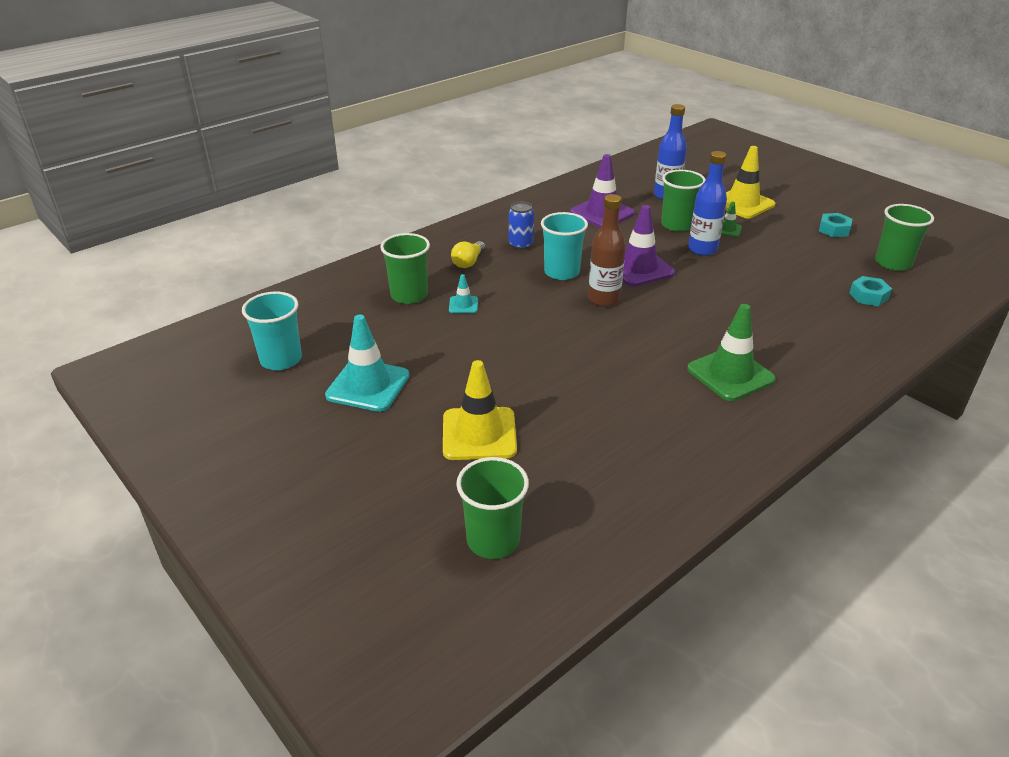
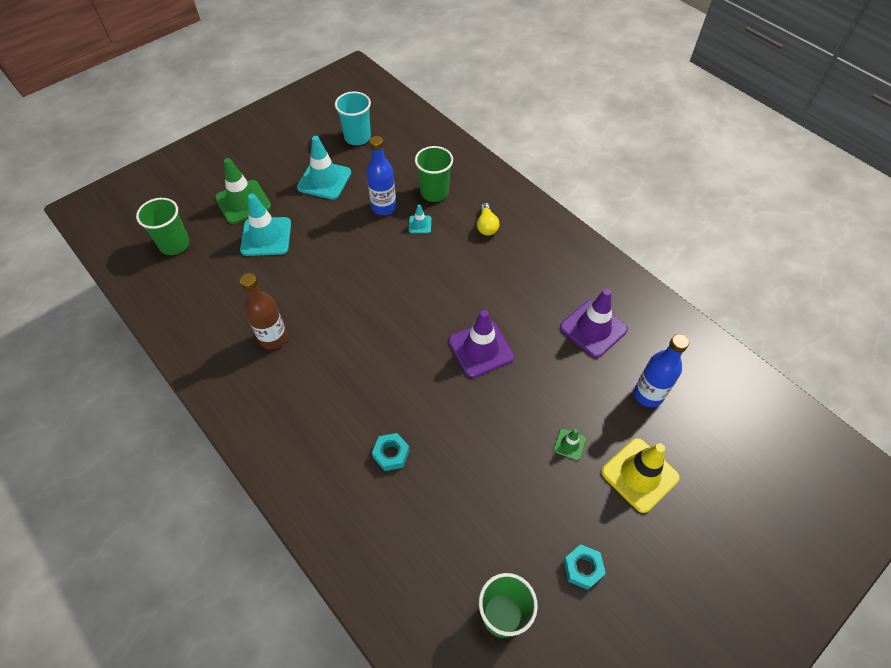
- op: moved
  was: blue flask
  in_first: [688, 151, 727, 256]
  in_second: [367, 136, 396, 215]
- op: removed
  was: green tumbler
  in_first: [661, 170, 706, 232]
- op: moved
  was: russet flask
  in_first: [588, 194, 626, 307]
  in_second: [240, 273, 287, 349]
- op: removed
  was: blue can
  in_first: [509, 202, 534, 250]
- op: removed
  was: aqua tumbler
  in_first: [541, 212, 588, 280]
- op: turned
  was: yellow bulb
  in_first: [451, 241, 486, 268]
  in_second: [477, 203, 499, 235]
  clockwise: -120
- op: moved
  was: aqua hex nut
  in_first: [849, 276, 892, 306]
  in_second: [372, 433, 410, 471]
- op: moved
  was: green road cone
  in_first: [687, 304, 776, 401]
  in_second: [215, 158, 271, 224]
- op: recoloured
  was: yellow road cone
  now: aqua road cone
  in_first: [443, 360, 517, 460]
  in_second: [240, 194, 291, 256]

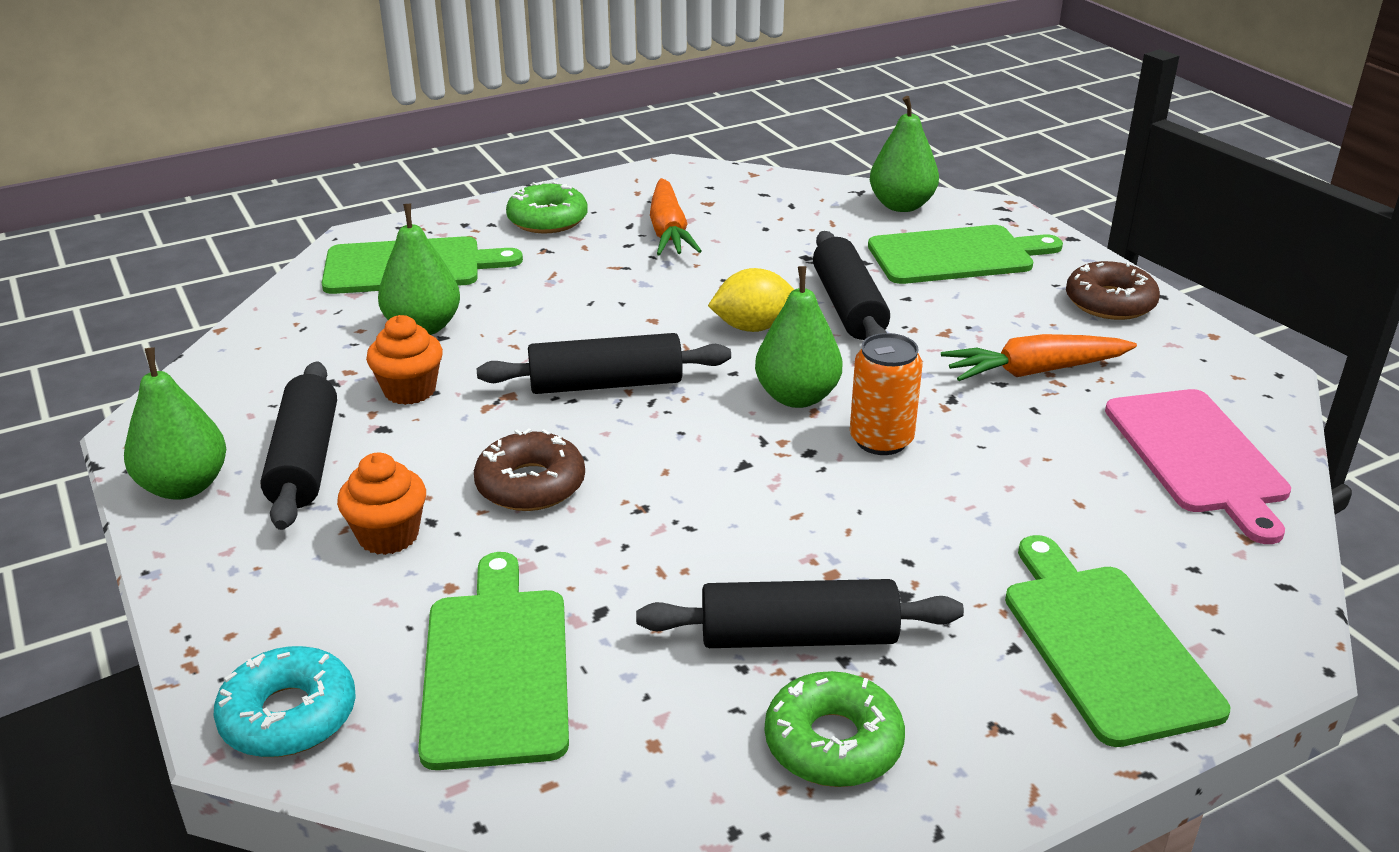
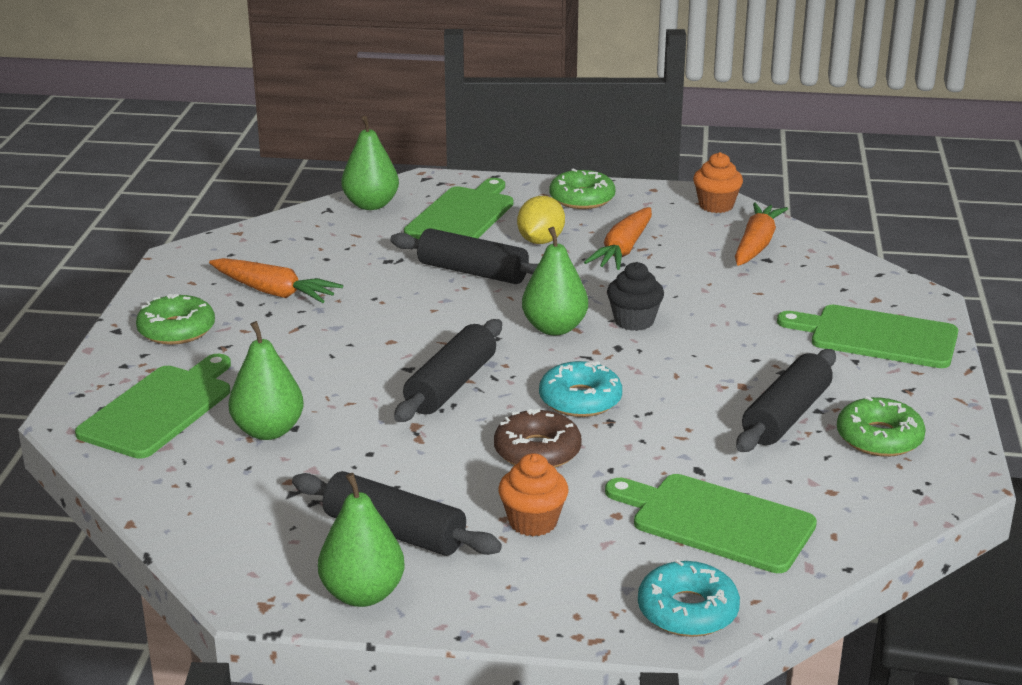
- op: recoloured
  was: russet doughnut
  now: green doughnut
  in_first: [1066, 261, 1160, 320]
  in_second: [549, 169, 615, 209]
- op: moved
  was: yellow citrus fruit
  in_first: [708, 268, 794, 332]
  in_second: [517, 196, 565, 244]
- op: moved
  was: orange fairy cake
  in_first: [366, 315, 443, 405]
  in_second: [693, 152, 743, 213]
- op: replaced
  was: orange can
  now: black fairy cake
  in_first: [850, 333, 923, 455]
  in_second: [607, 262, 664, 331]
- op: replaced
  was: rosy chopping board
  now: orange toy carrot
  in_first: [1105, 389, 1291, 544]
  in_second: [735, 203, 788, 266]
- op: added
  now: aqua doughnut
  in_second: [539, 361, 622, 417]

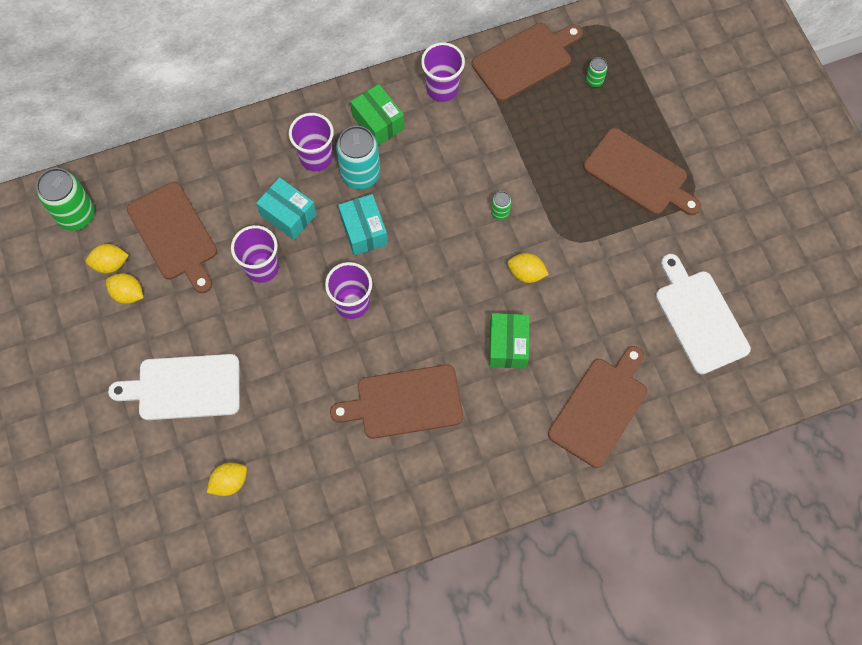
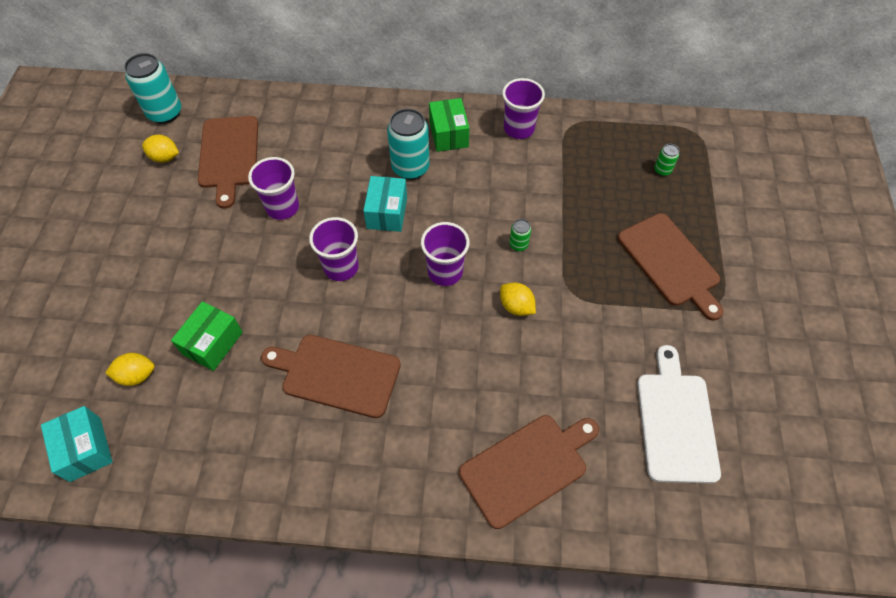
- op: removed
  was: russet chopping board
  in_first: [472, 23, 583, 101]
- op: moved
  was: violet tumbler
  in_first: [289, 113, 334, 171]
  in_second: [421, 222, 470, 286]
- op: recoloured
  was: green can
  now: aqua can
  in_first: [36, 168, 95, 231]
  in_second: [124, 53, 181, 124]
- op: moved
  was: aqua box
  in_first: [256, 177, 317, 240]
  in_second: [41, 406, 113, 482]
- op: removed
  was: yellow citrus fruit
  in_first: [106, 273, 143, 304]
- op: moved
  was: green box
  in_first: [489, 313, 529, 369]
  in_second: [171, 301, 243, 371]
- op: removed
  was: pure white chopping board
  in_first: [108, 354, 240, 420]

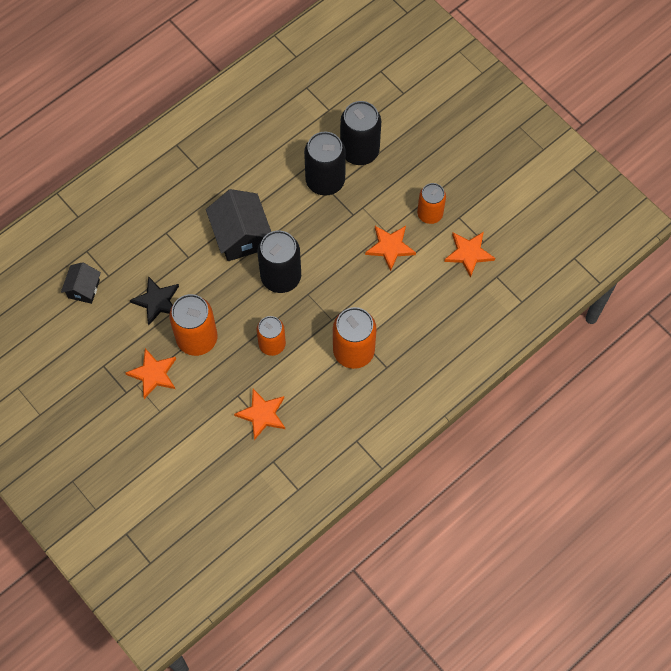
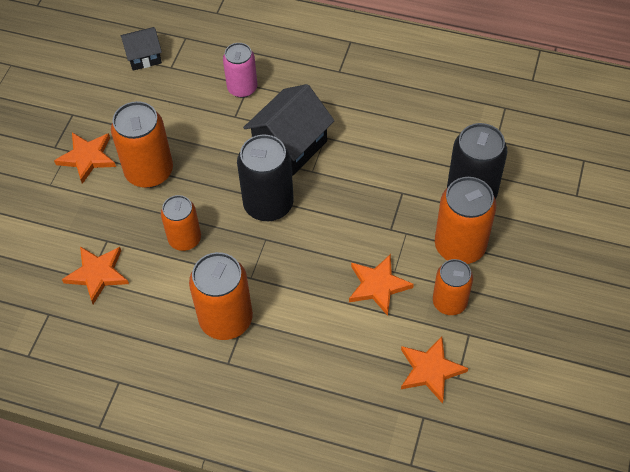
- op: removed
  was: black can
  in_first: [304, 132, 346, 196]
- op: removed
  was: black five-pointed star
  in_first: [130, 276, 179, 325]
- op: added
  now: rosy can
  in_second: [223, 43, 257, 98]
- op: added
  now: orange can
  in_second: [435, 177, 496, 264]

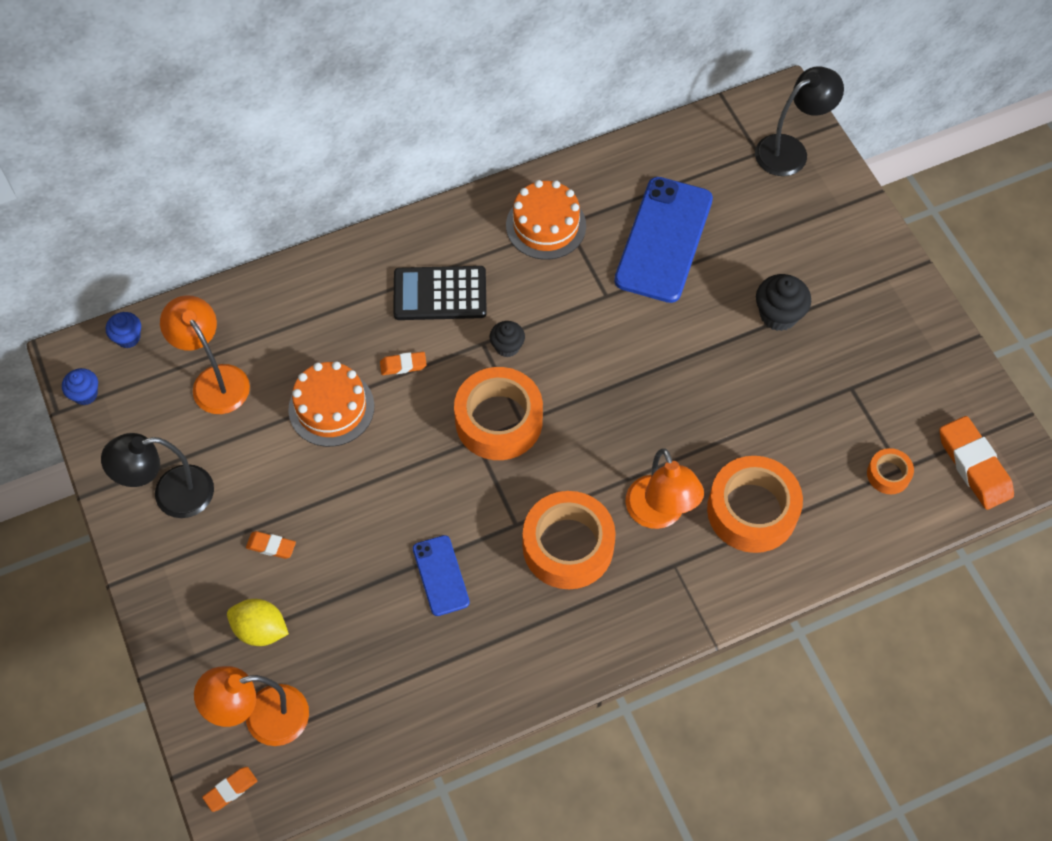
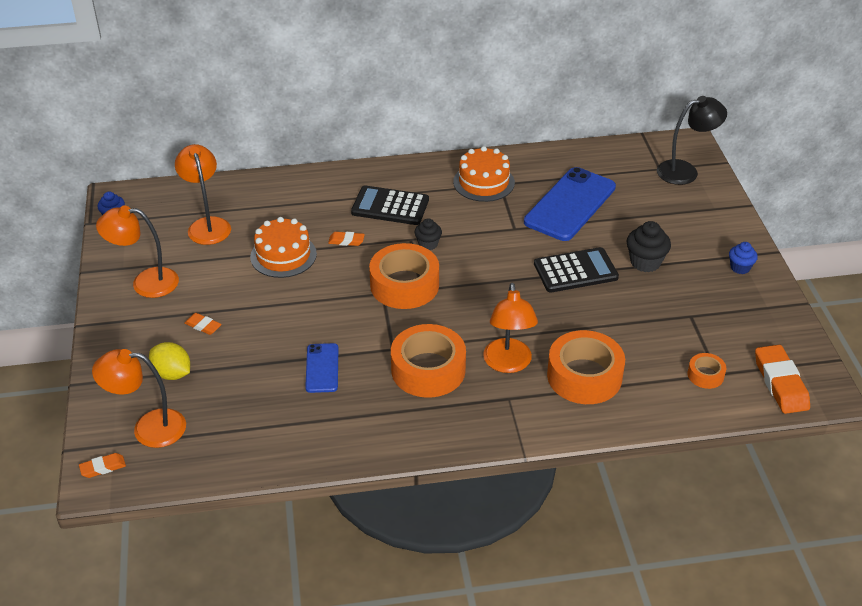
- op: moved
  was: blue fairy cake
  in_first: [106, 312, 141, 348]
  in_second: [729, 242, 758, 274]
- op: recoloured
  was: black lamp
  now: orange lamp
  in_first: [101, 433, 214, 518]
  in_second: [96, 205, 179, 298]
- op: added
  now: black calculator
  in_second: [534, 247, 619, 293]

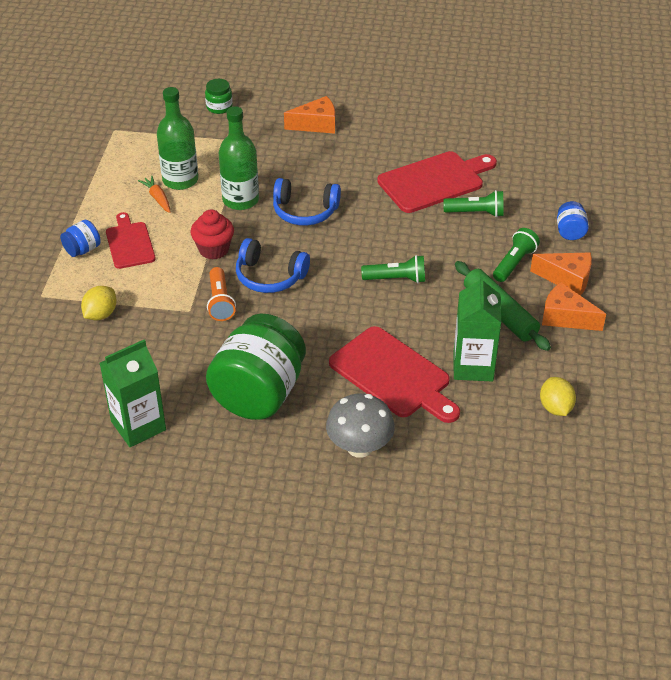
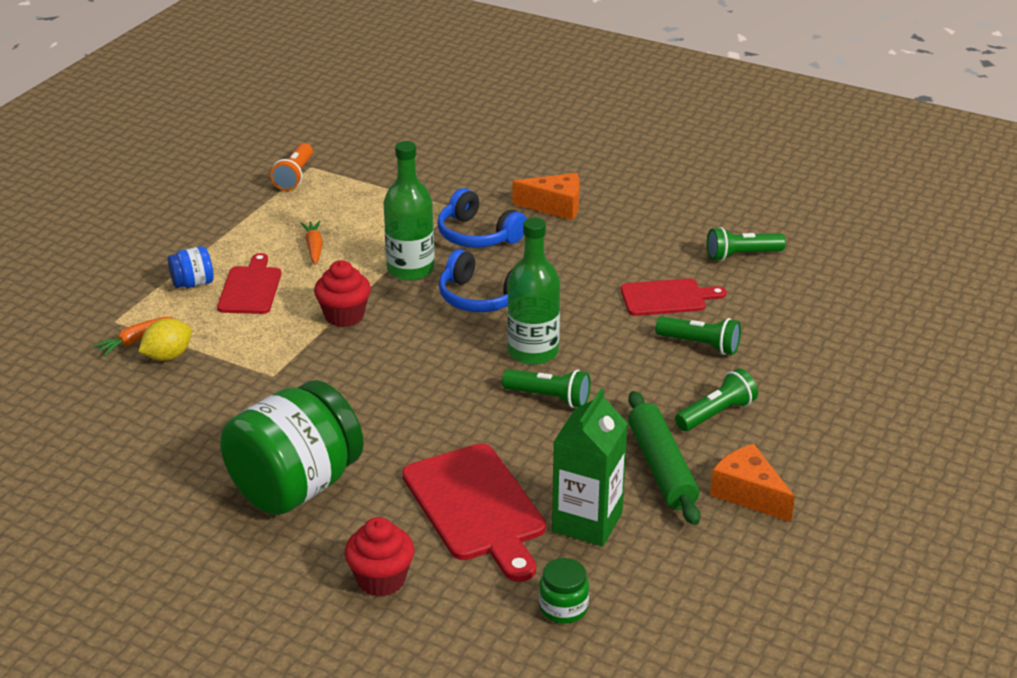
- op: moved
  was: green preserve jar
  in_first: [205, 79, 233, 114]
  in_second: [539, 558, 589, 624]
- op: moved
  was: green flask
  in_first: [157, 87, 198, 190]
  in_second: [507, 218, 560, 365]
- op: resized
  was: red chopping board
  in_first: [377, 151, 497, 213]
  in_second: [621, 278, 726, 316]
  ratio: 0.62
- op: removed
  was: blue preserve jar
  in_first: [557, 201, 589, 240]
- op: moved
  was: blue over-ear headphones
  in_first: [236, 238, 310, 293]
  in_second: [437, 188, 527, 248]
- op: removed
  was: orange cheese wedge
  in_first: [530, 253, 592, 296]
- op: moved
  was: orange torch
  in_first: [207, 267, 236, 321]
  in_second: [270, 143, 313, 191]
- op: removed
  was: green milk carton
  in_first: [100, 340, 166, 447]
- op: removed
  was: yellow citrus fruit
  in_first: [540, 377, 576, 416]
- op: replaced
  was: gray toadstool
  now: red fairy cake
  in_first: [326, 393, 395, 458]
  in_second: [345, 517, 414, 597]
- op: added
  now: green torch
  in_second: [707, 227, 786, 261]
- op: added
  now: orange toy carrot
  in_second: [93, 317, 172, 356]

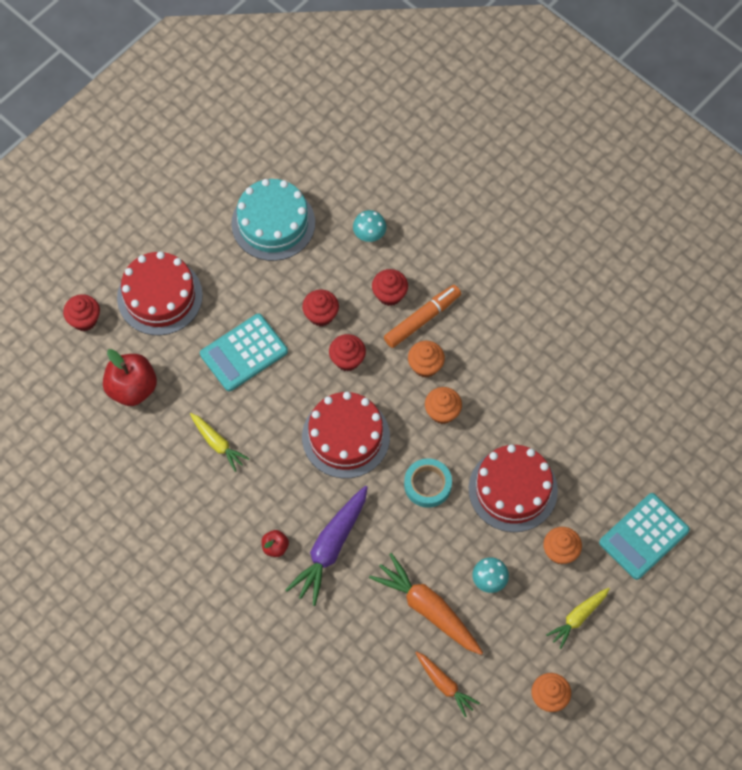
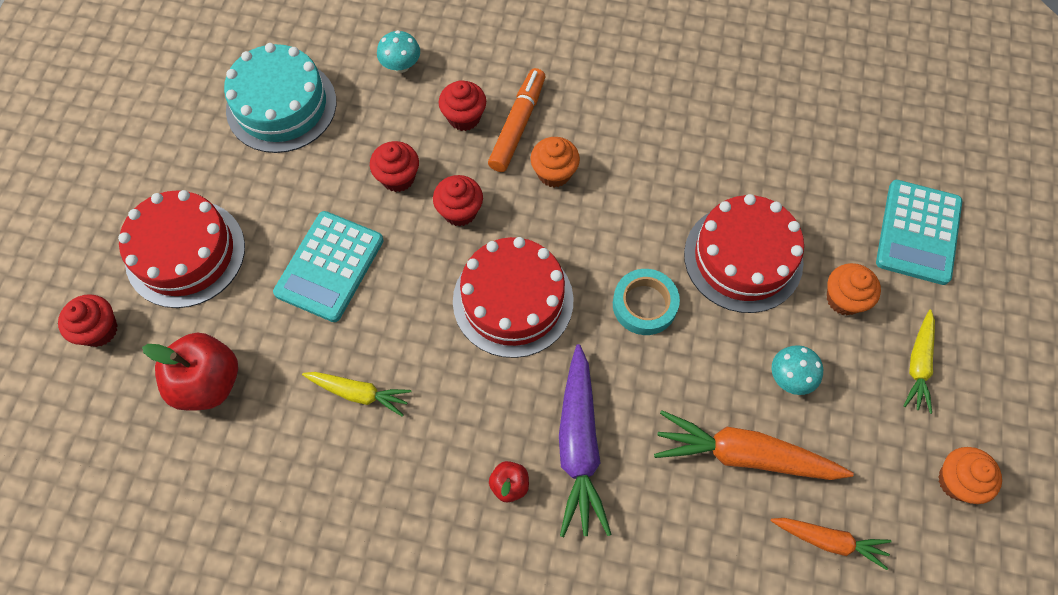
- op: removed
  was: orange fairy cake
  in_first: [425, 387, 462, 424]

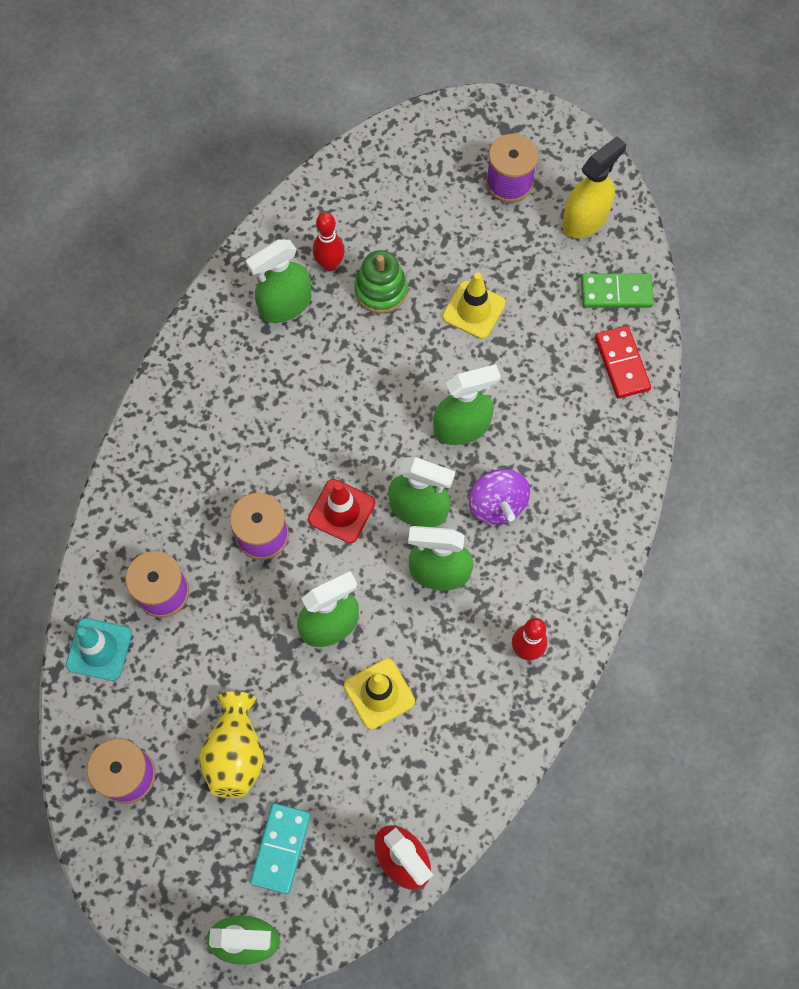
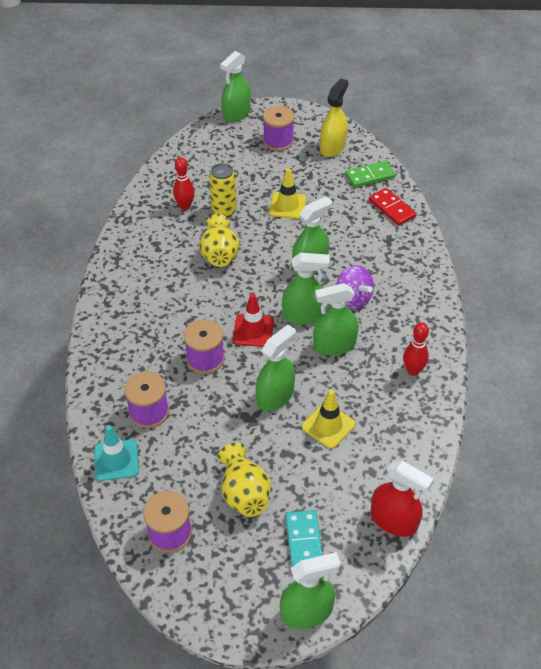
- op: moved
  was: green spray cleaner
  in_first: [246, 239, 311, 323]
  in_second: [220, 51, 251, 122]
- op: replaced
  was: green stacking toy
  now: yellow can
  in_first: [354, 250, 408, 314]
  in_second: [209, 163, 237, 217]
- op: added
  now: yellow tall vase
  in_second: [199, 214, 239, 267]

